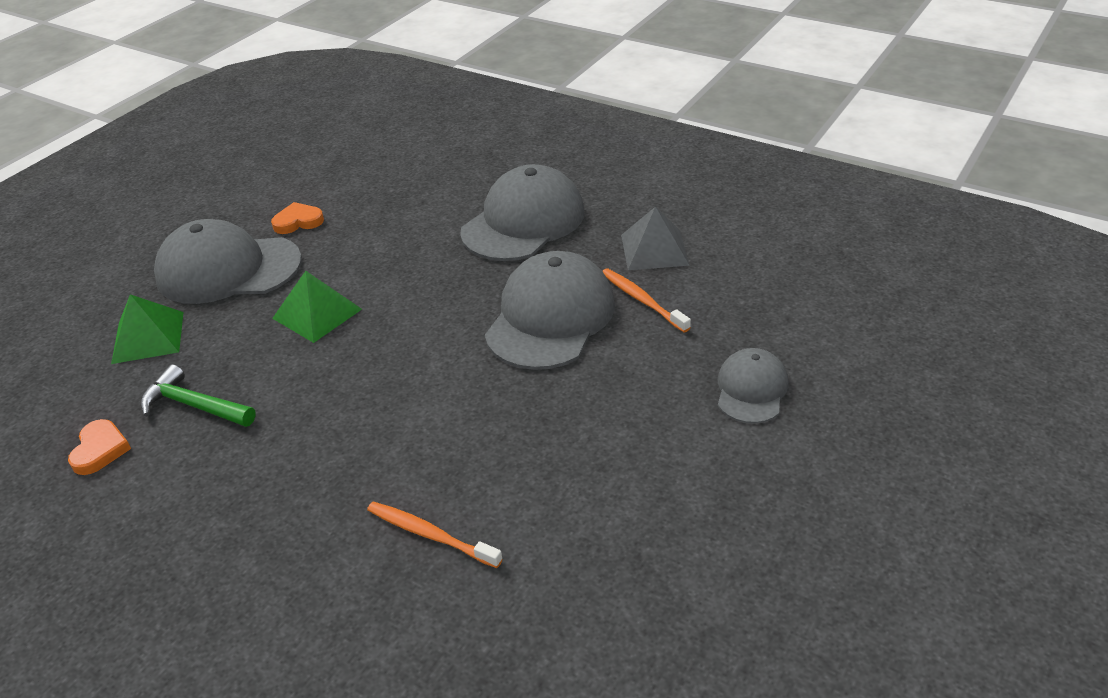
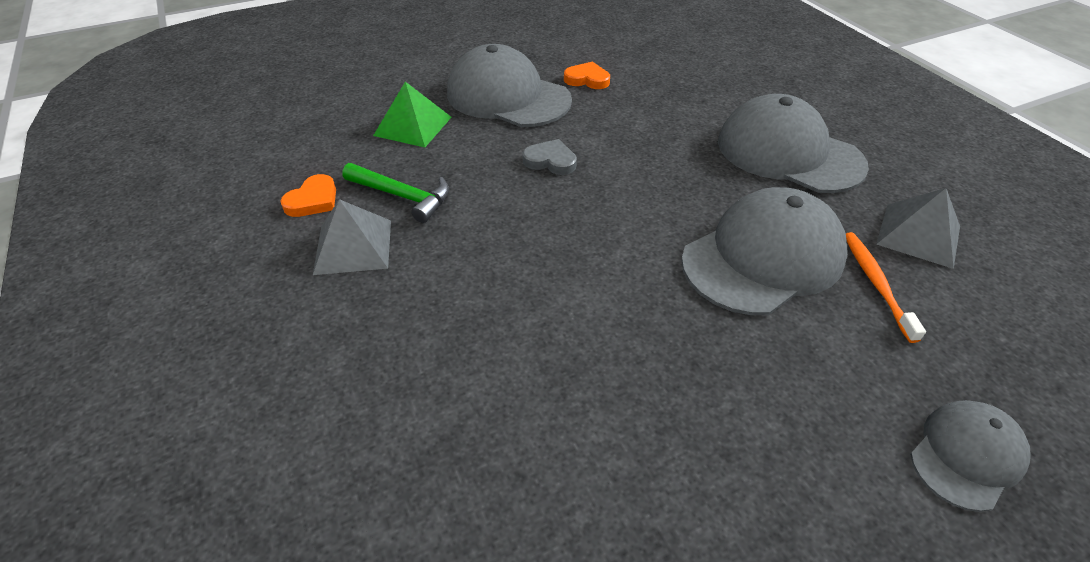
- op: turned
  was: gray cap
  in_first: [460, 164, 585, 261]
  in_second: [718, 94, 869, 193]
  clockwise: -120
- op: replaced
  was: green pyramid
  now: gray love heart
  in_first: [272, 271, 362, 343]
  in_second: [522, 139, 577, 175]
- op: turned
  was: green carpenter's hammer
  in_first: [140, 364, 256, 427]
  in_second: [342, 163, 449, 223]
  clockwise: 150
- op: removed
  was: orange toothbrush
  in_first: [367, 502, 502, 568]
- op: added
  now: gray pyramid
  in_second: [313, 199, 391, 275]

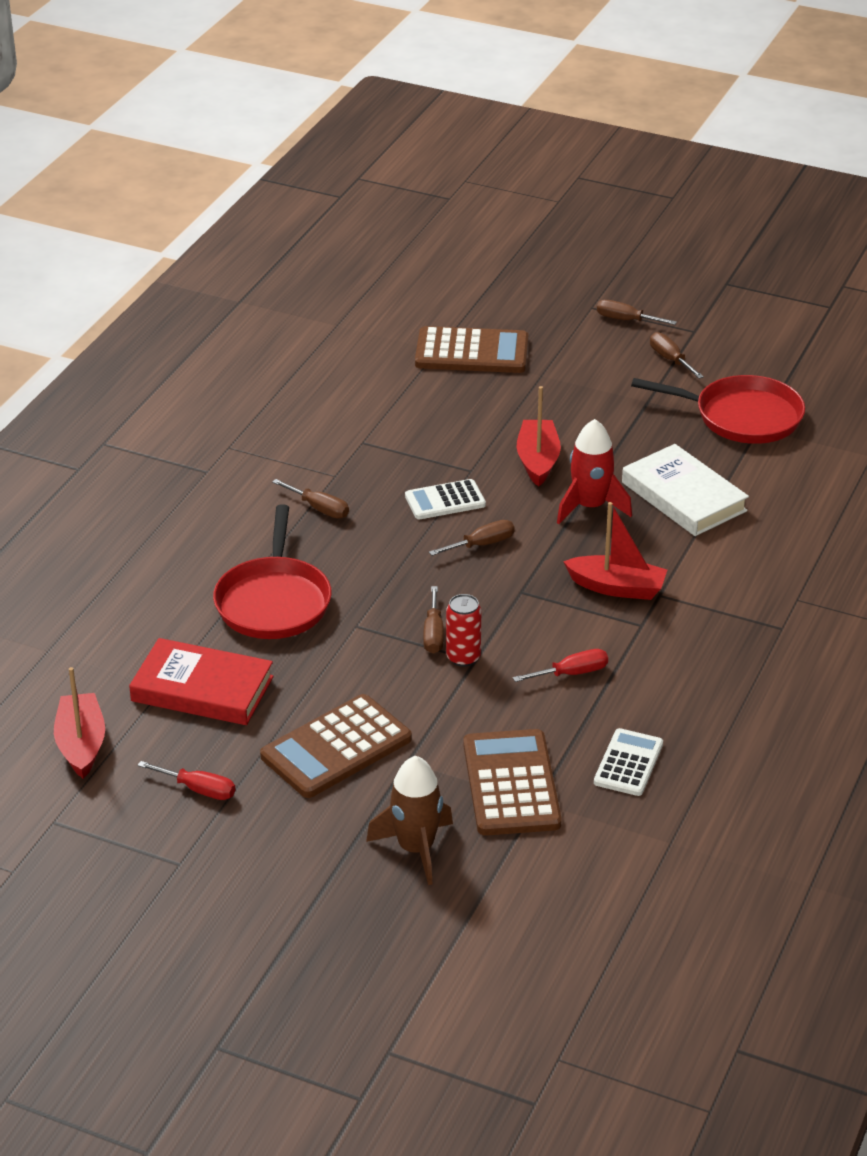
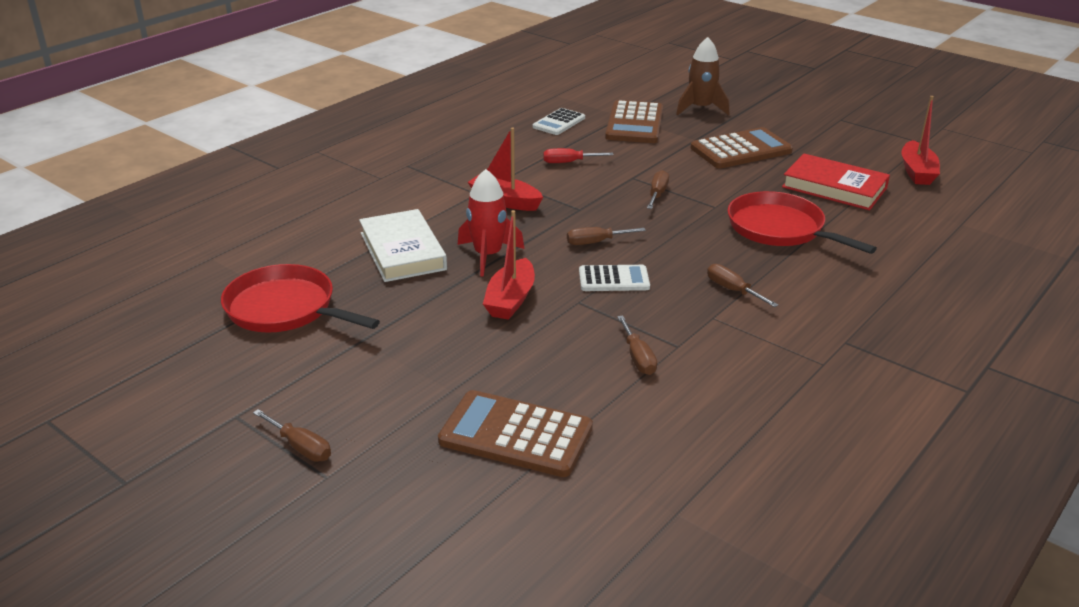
- op: moved
  was: russet hand screwdriver
  in_first: [650, 332, 704, 379]
  in_second: [617, 315, 657, 375]
- op: turned
  was: red frying pan
  in_first: [213, 504, 332, 639]
  in_second: [728, 191, 877, 254]
  clockwise: -60
- op: removed
  was: red can
  in_first: [446, 594, 481, 667]
- op: removed
  was: red hand screwdriver
  in_first: [138, 761, 235, 800]

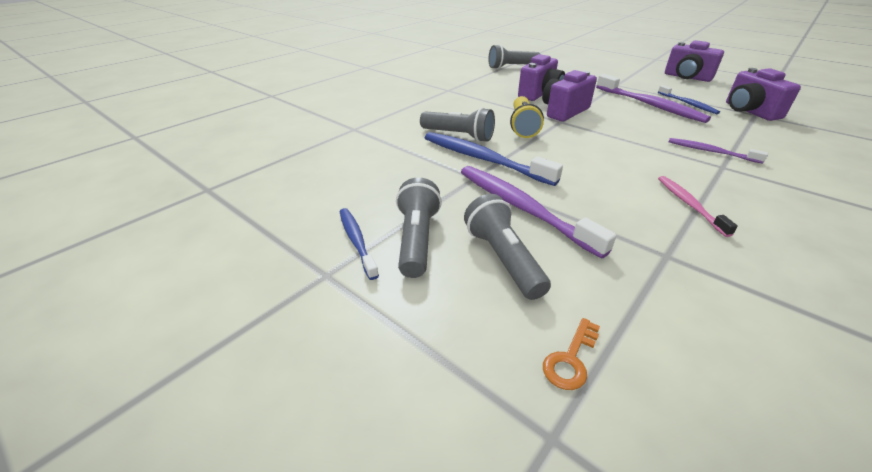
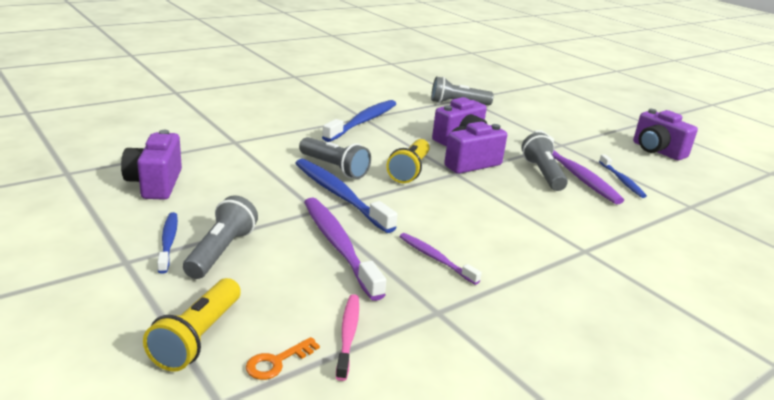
- op: moved
  was: violet photo camera
  in_first: [726, 68, 801, 121]
  in_second: [121, 130, 182, 200]
- op: moved
  was: violet toothbrush
  in_first: [668, 138, 768, 164]
  in_second: [399, 233, 482, 285]
- op: moved
  was: rosy toothbrush
  in_first: [658, 176, 738, 237]
  in_second: [336, 294, 359, 381]
- op: moved
  was: gray torch
  in_first: [464, 194, 551, 300]
  in_second: [521, 132, 568, 191]
- op: added
  now: blue toothbrush
  in_second: [322, 100, 396, 142]
- op: added
  now: yellow torch
  in_second: [143, 278, 241, 371]

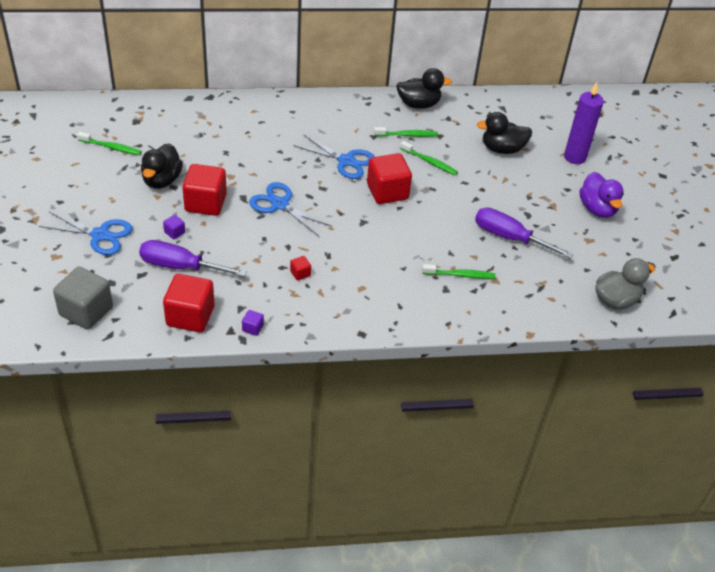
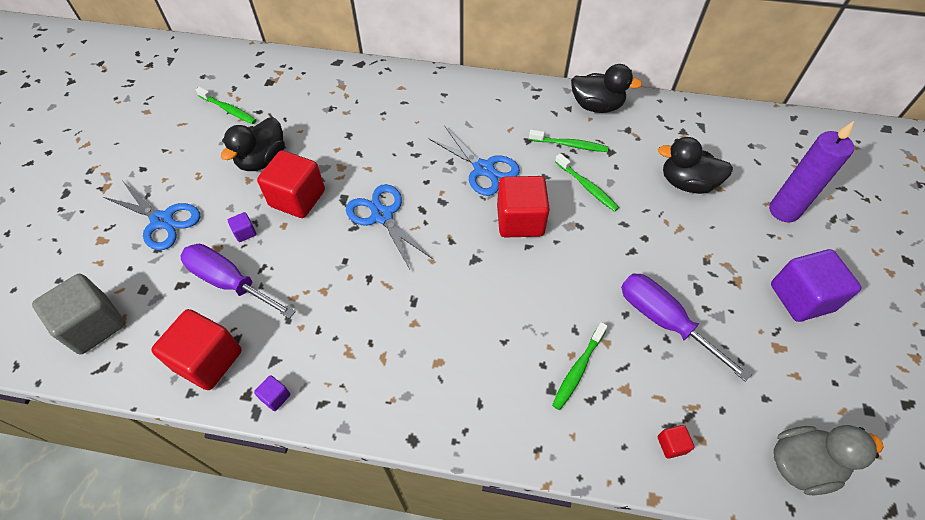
- op: replaced
  was: violet toy duck
  now: violet cube
  in_first: [579, 172, 624, 218]
  in_second: [771, 249, 862, 322]
- op: moved
  was: red cube
  in_first: [290, 256, 311, 281]
  in_second: [658, 425, 695, 459]
- op: turned
  was: green toothbrush
  in_first: [422, 264, 496, 279]
  in_second: [552, 322, 608, 410]
  clockwise: 105

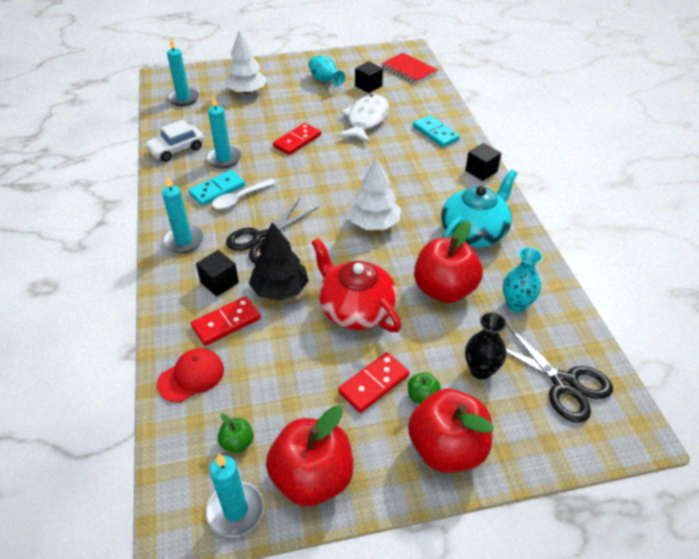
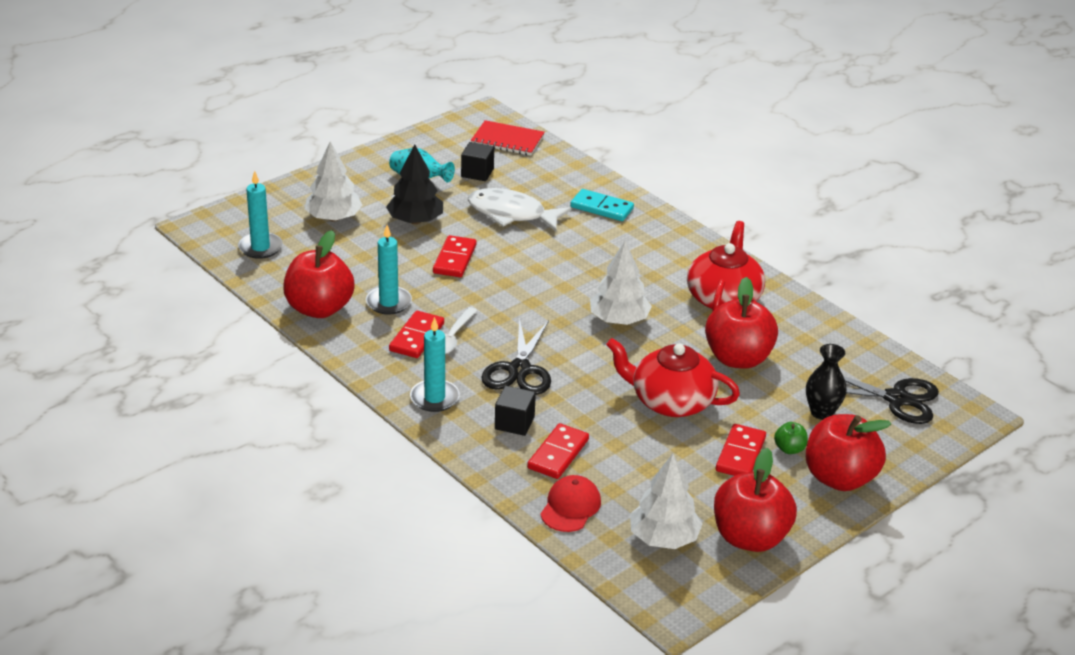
- op: turned
  was: pure white fish
  in_first: [337, 95, 389, 143]
  in_second: [468, 188, 571, 231]
  clockwise: -60
- op: replaced
  was: pure white toy car
  now: red toy apple
  in_first: [145, 120, 204, 162]
  in_second: [283, 230, 355, 318]
- op: removed
  was: black cube
  in_first: [465, 143, 501, 181]
- op: recoloured
  was: aqua domino piece
  now: red domino piece
  in_first: [188, 170, 245, 206]
  in_second: [389, 311, 444, 358]
- op: recoloured
  was: aqua teapot
  now: red teapot
  in_first: [441, 170, 518, 247]
  in_second: [687, 221, 765, 312]
- op: moved
  was: black fir tree
  in_first: [249, 222, 309, 301]
  in_second: [386, 144, 443, 224]
- op: removed
  was: aqua tall vase
  in_first: [503, 247, 543, 312]
- op: replaced
  was: green toy apple
  now: pure white fir tree
  in_first: [218, 413, 253, 453]
  in_second: [630, 454, 703, 549]
- op: removed
  was: aqua pillar candle
  in_first: [206, 454, 264, 537]

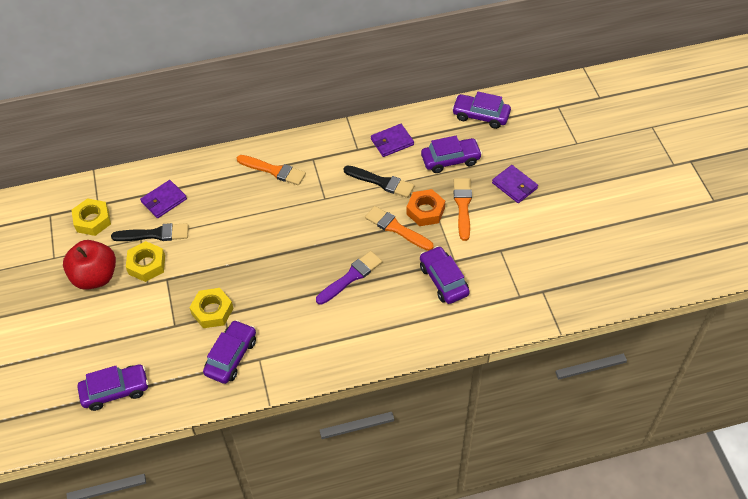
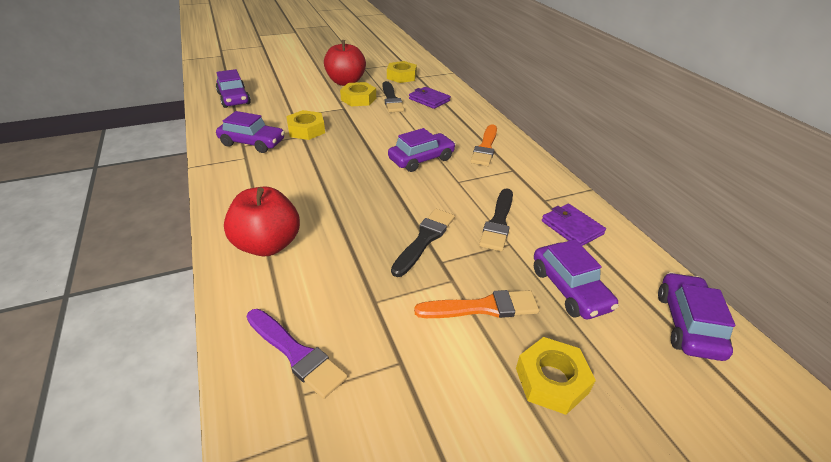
- op: replaced
  was: violet wallet
  now: yellow hex nut
  in_first: [492, 165, 538, 203]
  in_second: [516, 337, 596, 415]
- op: removed
  was: orange hex nut
  in_first: [406, 189, 445, 226]
- op: recoloured
  was: orange paintbrush
  now: black paintbrush
  in_first: [365, 206, 434, 251]
  in_second: [391, 209, 455, 277]
- op: moved
  was: violet toy car
  in_first: [420, 246, 470, 304]
  in_second: [388, 128, 456, 172]
- op: moved
  was: violet paintbrush
  in_first: [316, 251, 382, 305]
  in_second: [246, 309, 347, 399]
- op: added
  now: red toy apple
  in_second: [224, 187, 300, 256]

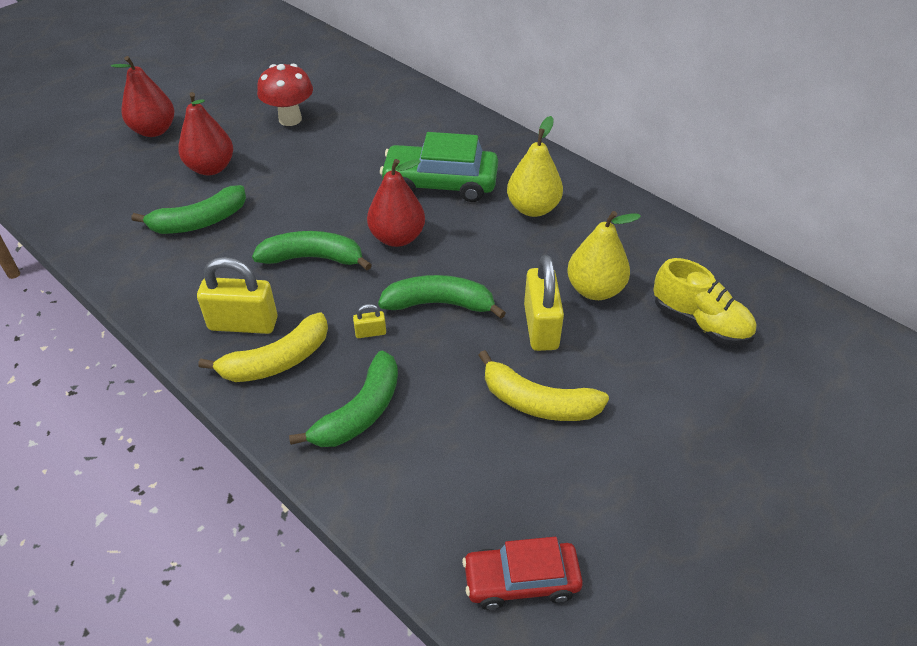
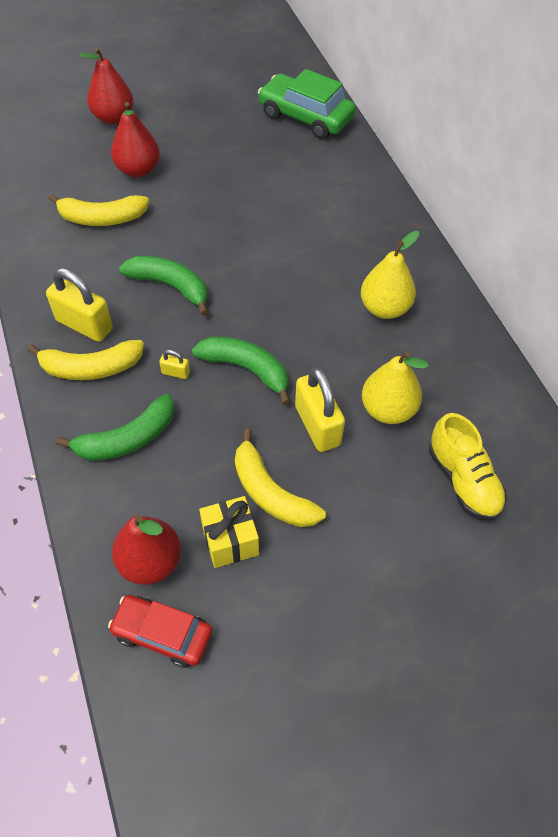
- op: removed
  was: red toadstool
  in_first: [257, 64, 313, 126]
- op: moved
  was: green toy car
  in_first: [380, 132, 498, 202]
  in_second: [258, 69, 356, 139]
- op: moved
  was: red toy pear
  in_first: [367, 159, 425, 247]
  in_second: [112, 515, 181, 585]
- op: recoloured
  was: green toy banana
  now: yellow toy banana
  in_first: [131, 185, 246, 234]
  in_second: [49, 194, 149, 226]
- op: turned
  was: yellow lock
  in_first: [524, 255, 564, 351]
  in_second: [295, 368, 345, 452]
  clockwise: -45
- op: added
  now: yellow gift
  in_second: [199, 496, 259, 568]

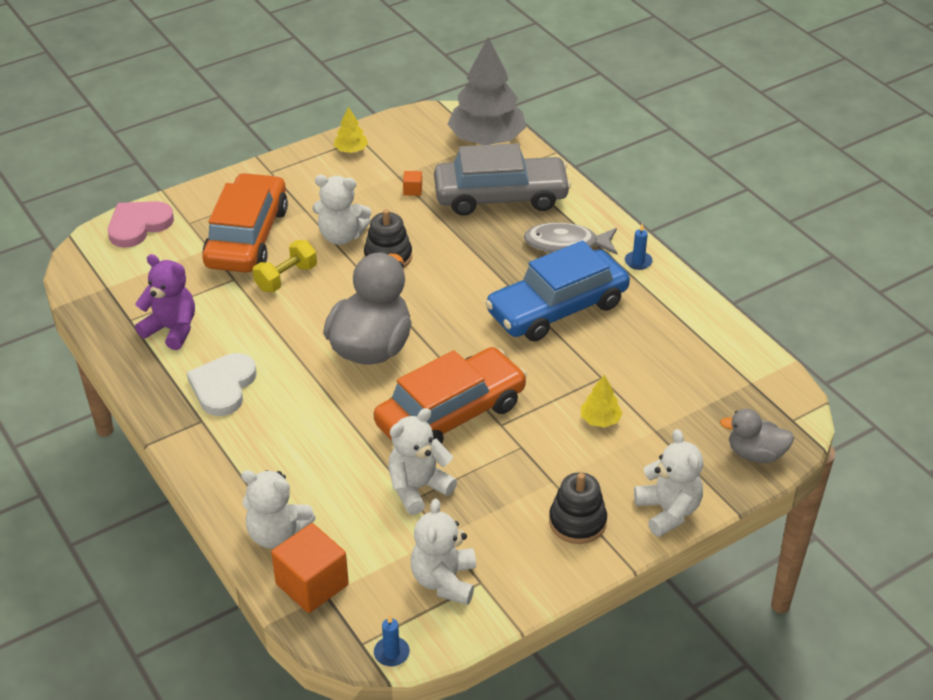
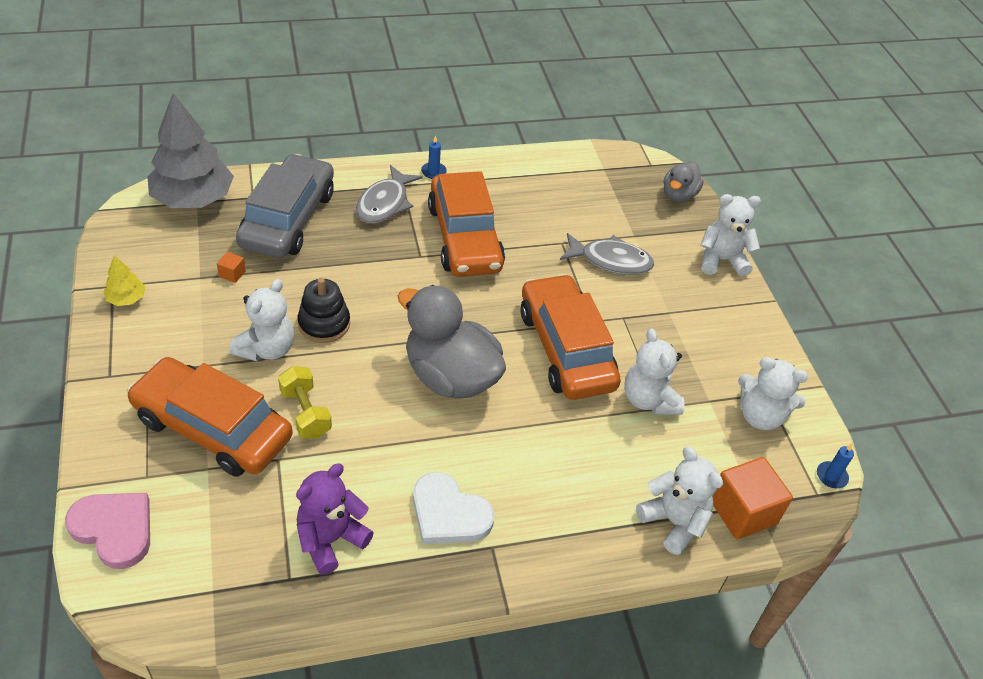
- op: turned
  was: rosy love heart
  in_first: [108, 201, 174, 248]
  in_second: [65, 493, 150, 569]
  clockwise: 150
- op: recoloured
  was: blue toy car
  now: orange toy car
  in_first: [485, 240, 630, 342]
  in_second: [428, 171, 505, 277]
- op: replaced
  was: yellow fir tree
  now: gray fish
  in_first: [581, 375, 622, 427]
  in_second: [560, 233, 654, 275]
- op: turned
  was: pure white teddy bear
  in_first: [241, 470, 316, 549]
  in_second: [636, 447, 723, 555]
  clockwise: -75
- op: removed
  was: black stacking toy
  in_first: [549, 472, 607, 544]

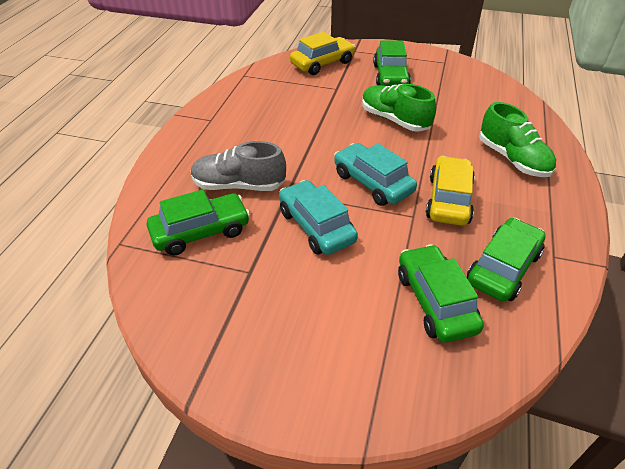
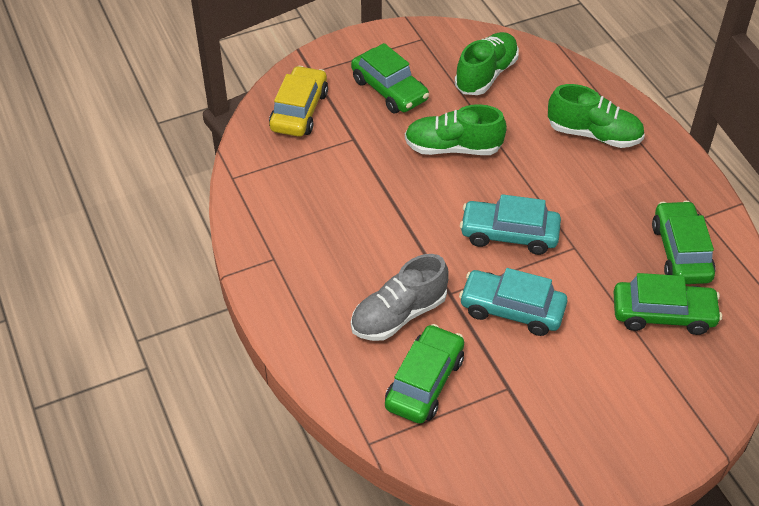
- op: removed
  was: yellow toy car
  in_first: [426, 156, 475, 226]
- op: turned
  was: green toy car
  in_first: [398, 244, 484, 343]
  in_second: [613, 273, 722, 335]
  clockwise: 150
- op: added
  now: green sneaker
  in_second: [455, 32, 519, 95]

